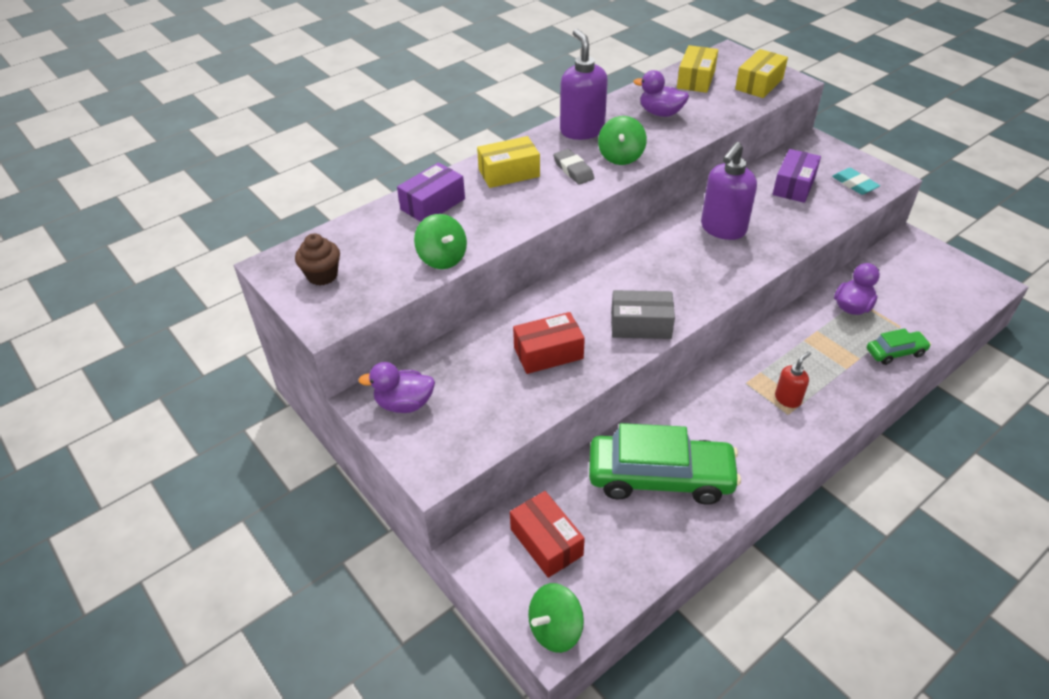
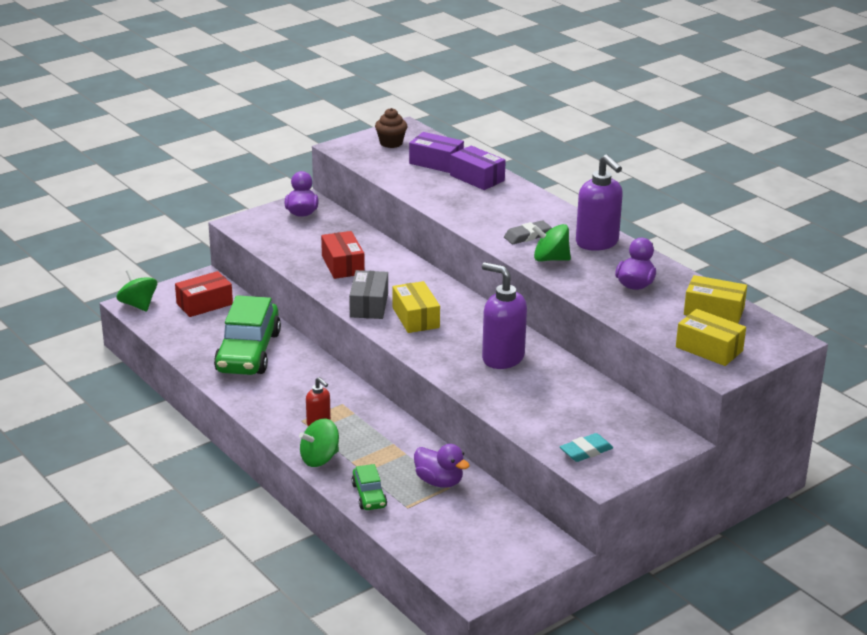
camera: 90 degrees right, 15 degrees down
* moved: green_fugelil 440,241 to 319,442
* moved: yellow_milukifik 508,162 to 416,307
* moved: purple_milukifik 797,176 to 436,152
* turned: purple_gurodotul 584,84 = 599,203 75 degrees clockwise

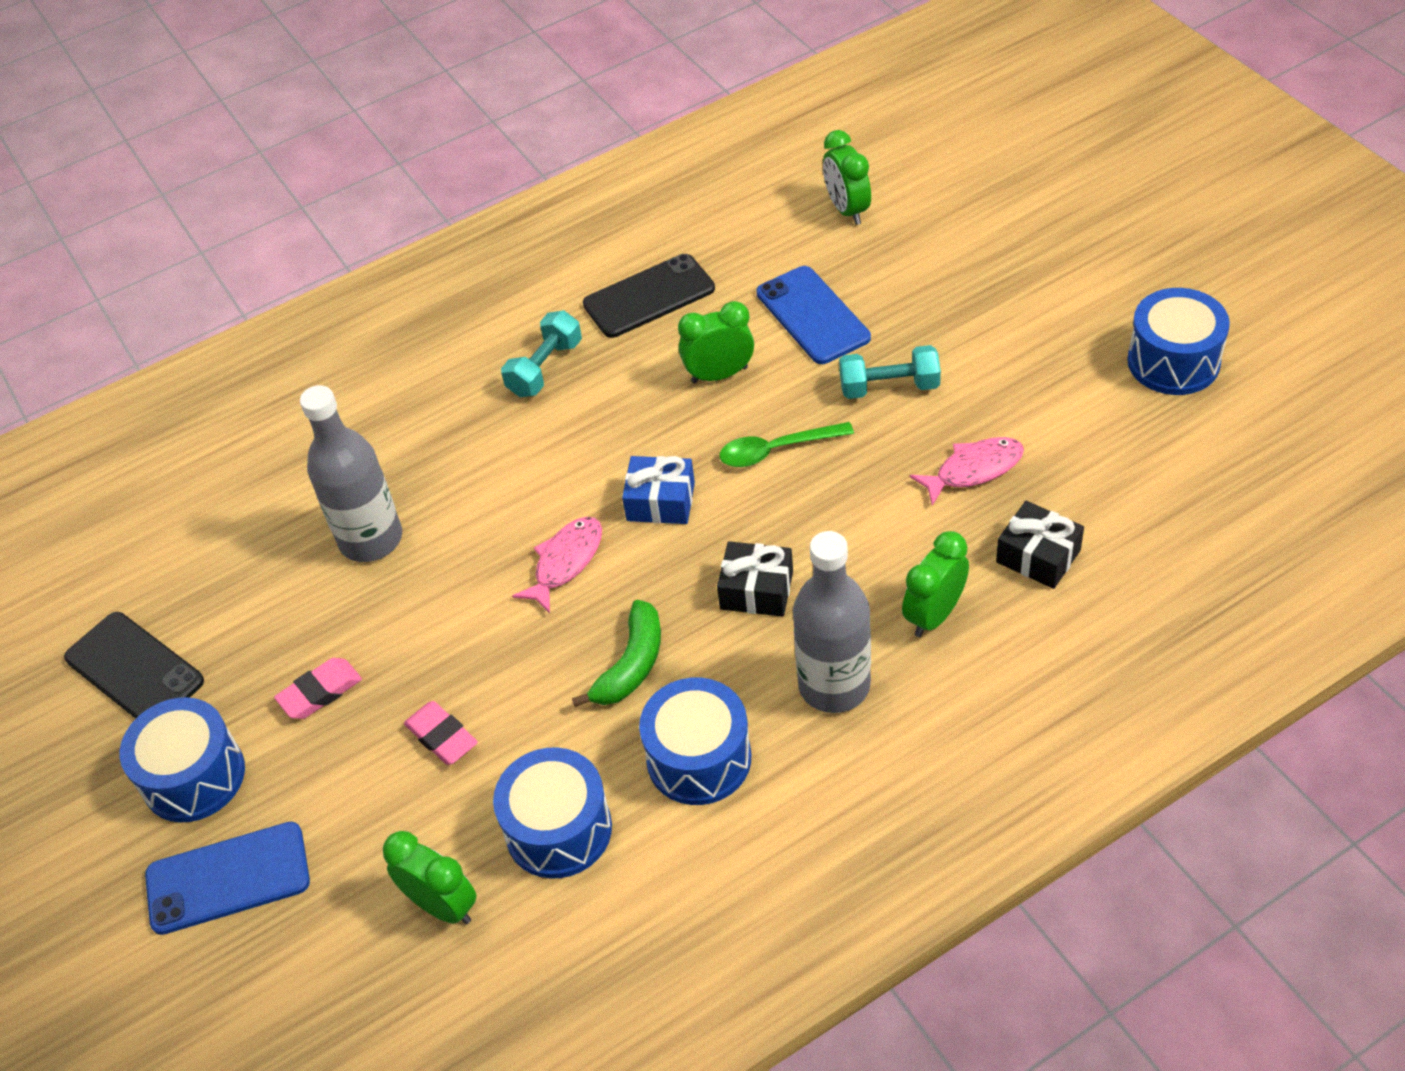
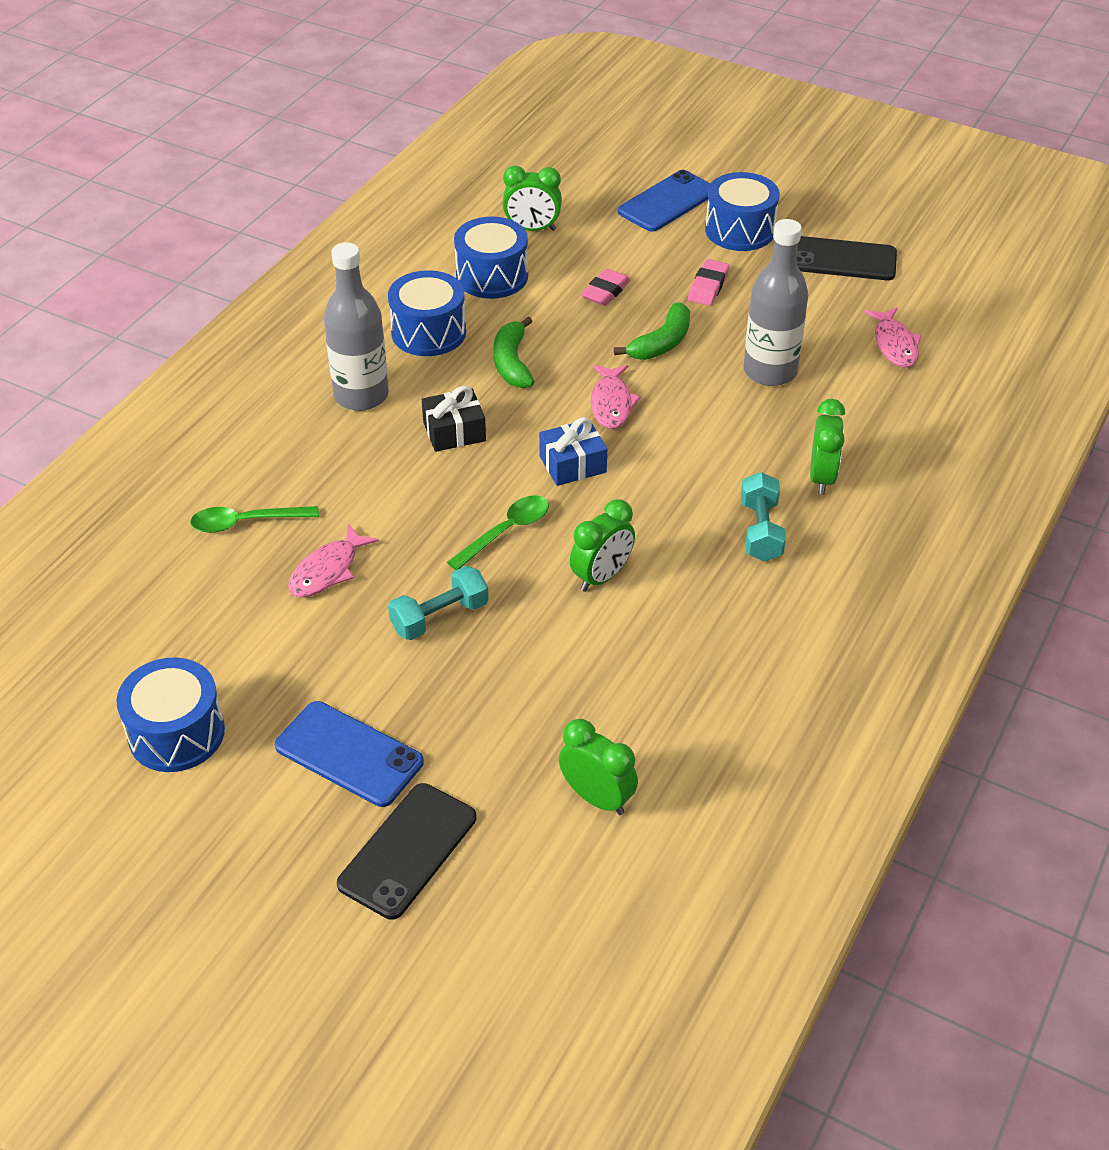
camera: 145 degrees right, 5 degrees down
* added: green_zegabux 652,331
* added: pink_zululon 893,337
* moved: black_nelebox 649,296 to 406,851
* moved: blue_nelebox 813,315 to 349,754
* moved: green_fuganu 935,584 to 827,447
* replaced: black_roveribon 1040,545 to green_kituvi 254,519
* turned: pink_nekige 441,733 = 606,287 75 degrees counterclockwise

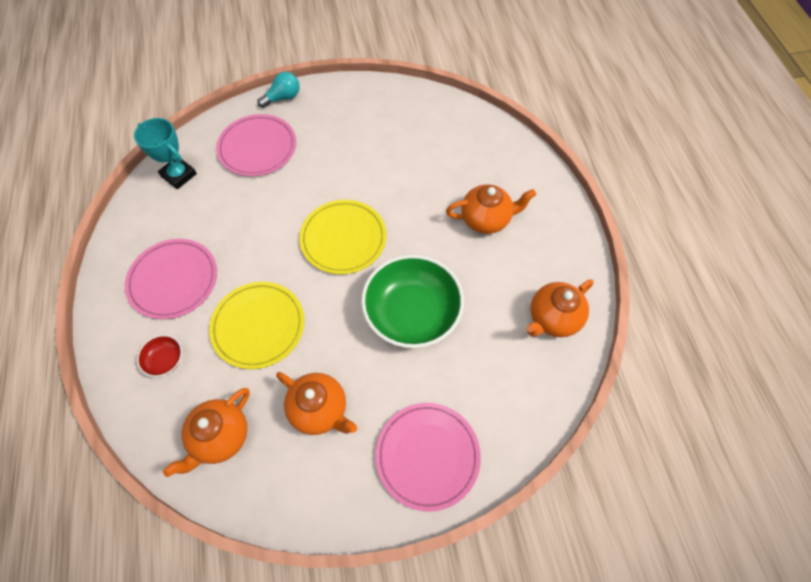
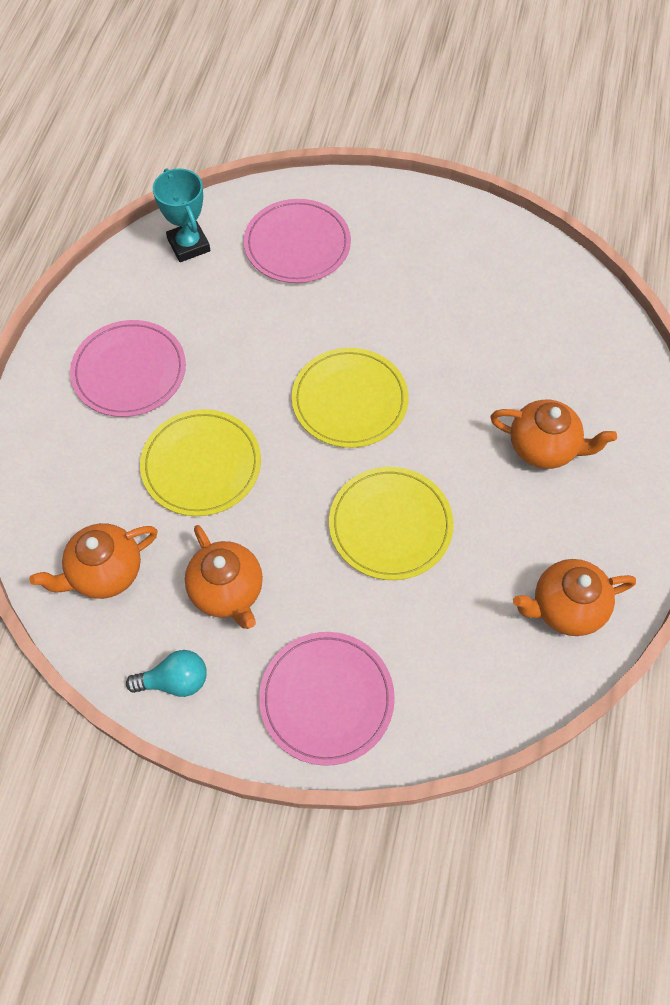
camera: 25 degrees right, 0 degrees up
* removed: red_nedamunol 159,356
* moved: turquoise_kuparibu 278,90 to 166,673
* replaced: green_nedamunol 412,301 to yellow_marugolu 391,523

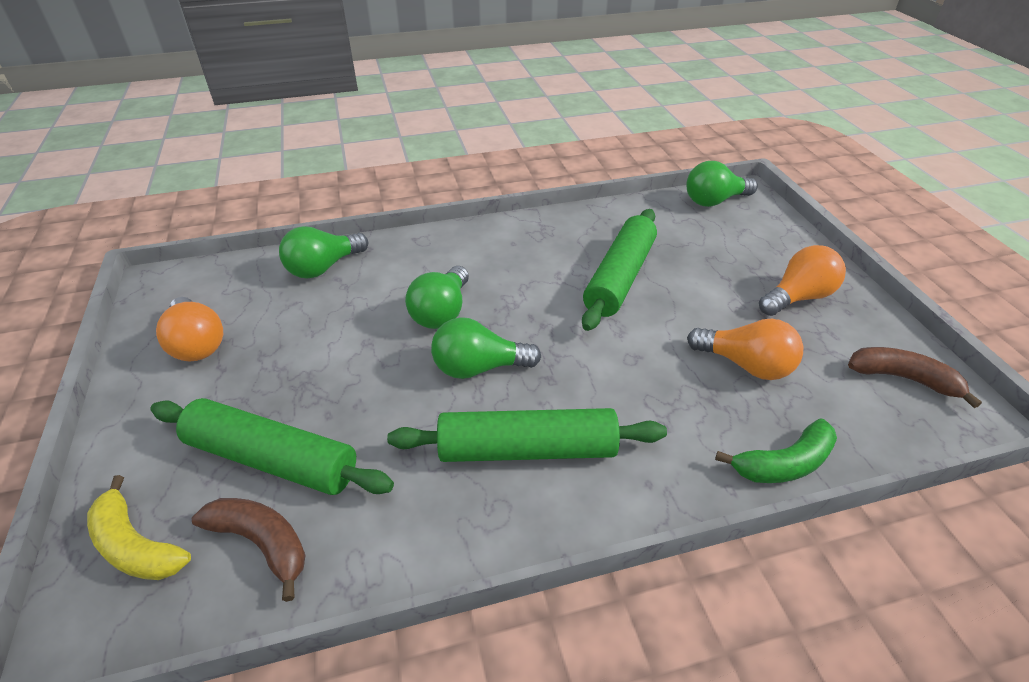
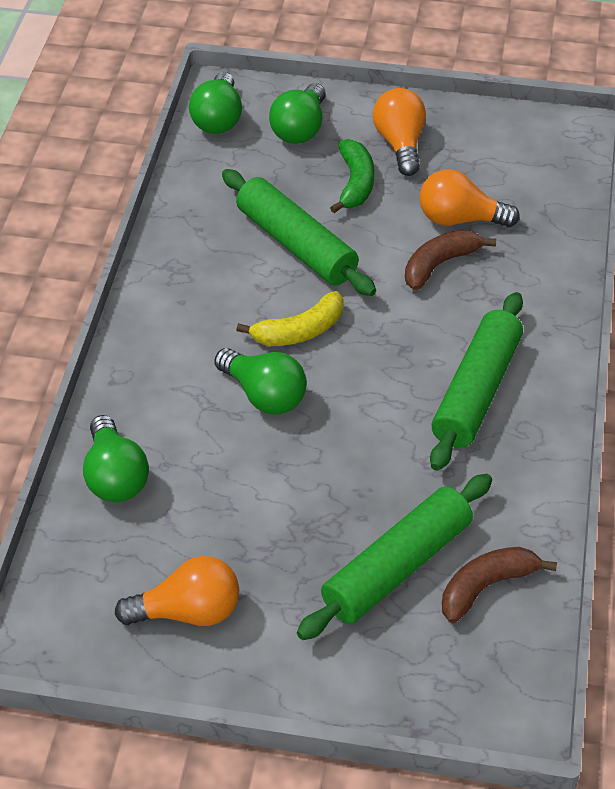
camera: 65 degrees left, 5 degrees up
* moved: yellow_zegabux 139,527 to 290,318
* moved: green_kuparibu 486,348 to 297,113
* moved: green_zegabux 776,450 to 352,176
* moved: brown_zegabux 915,377 to 450,260
* turned: orange_kuparibu 745,349 = 469,198 135 degrees counterclockwise

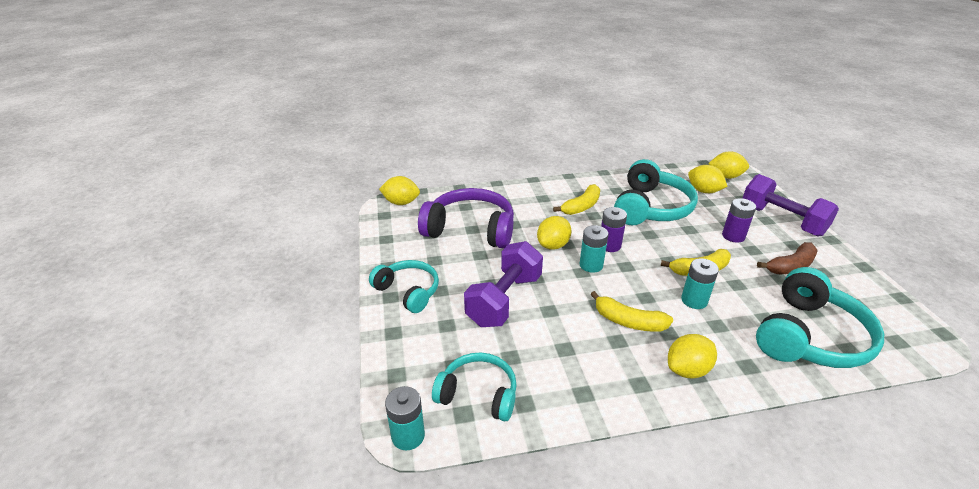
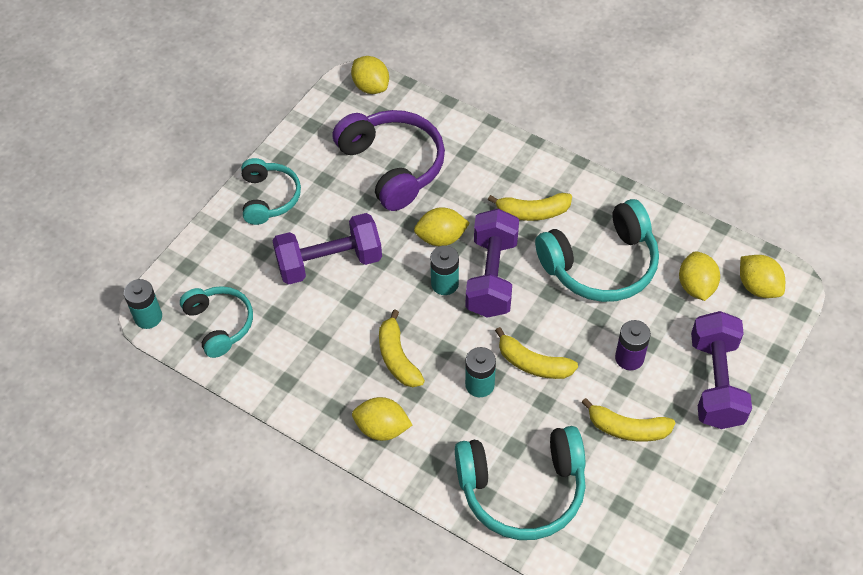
camera: 45 degrees right, 20 degrees up
* replaced: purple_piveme 614,229 to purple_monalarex 492,263
* recoloured: brown_zegabux 787,258 to yellow_zegabux 628,420

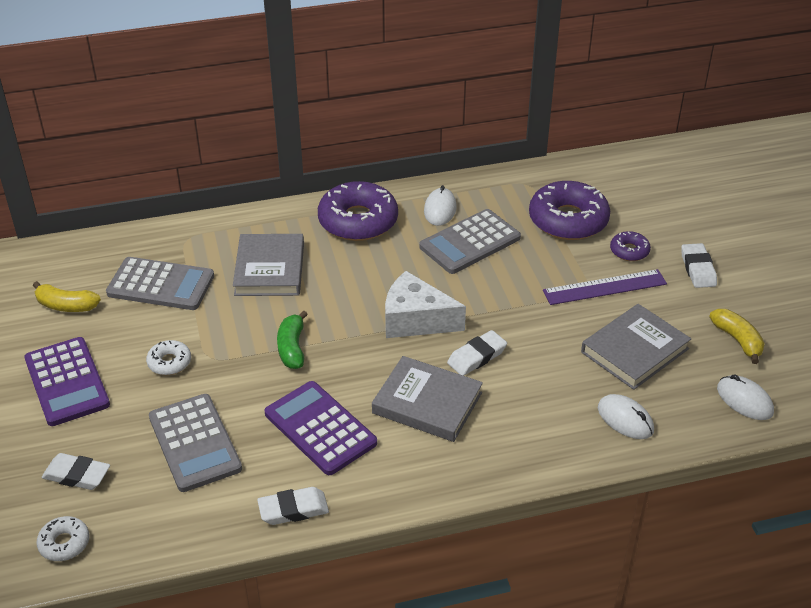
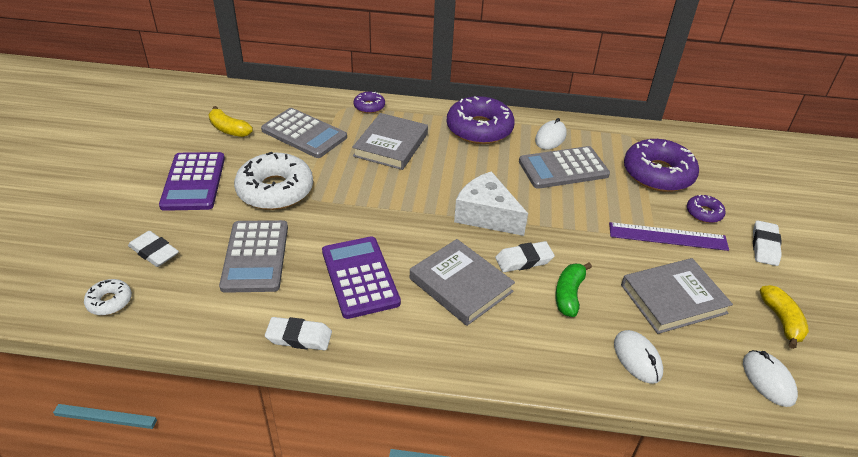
camera: 20 degrees right, 0 degrees up
* added: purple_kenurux 369,102
* moved: green_zegabux 292,339 to 573,289
* resized: white_kenurux 168,357 = 273,181 x2.08

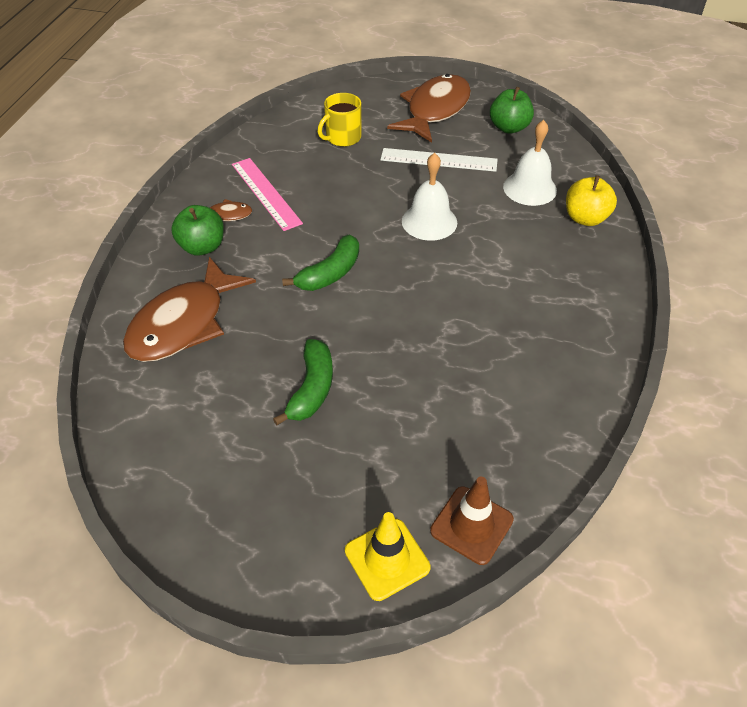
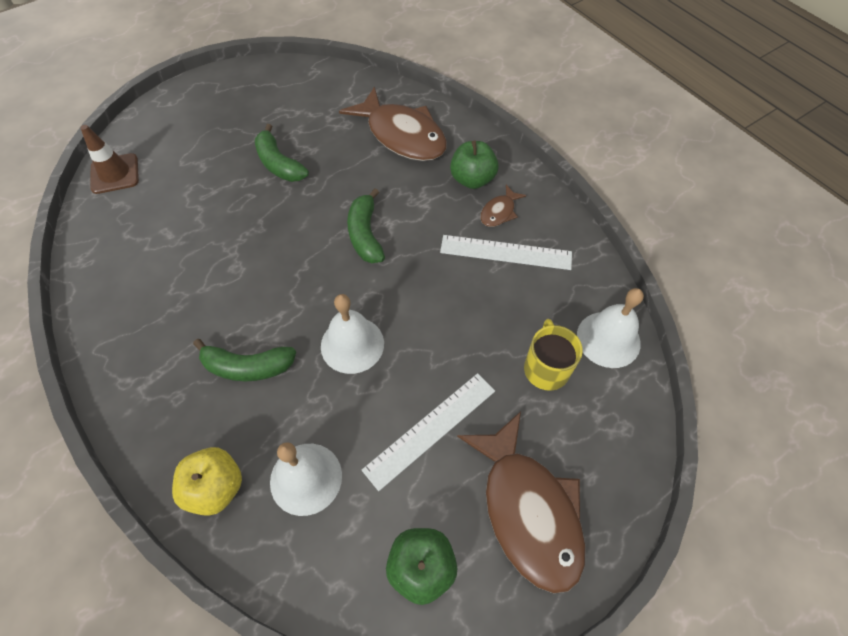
camera: 130 degrees right, 10 degrees up
* removed: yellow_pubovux 388,556
* added: green_zegabux 244,360
* added: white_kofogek 610,328
* recoloured: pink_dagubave 267,194 to white_dagubave 506,252
* turned: brown_zululon 189,309 = 393,124 150 degrees clockwise

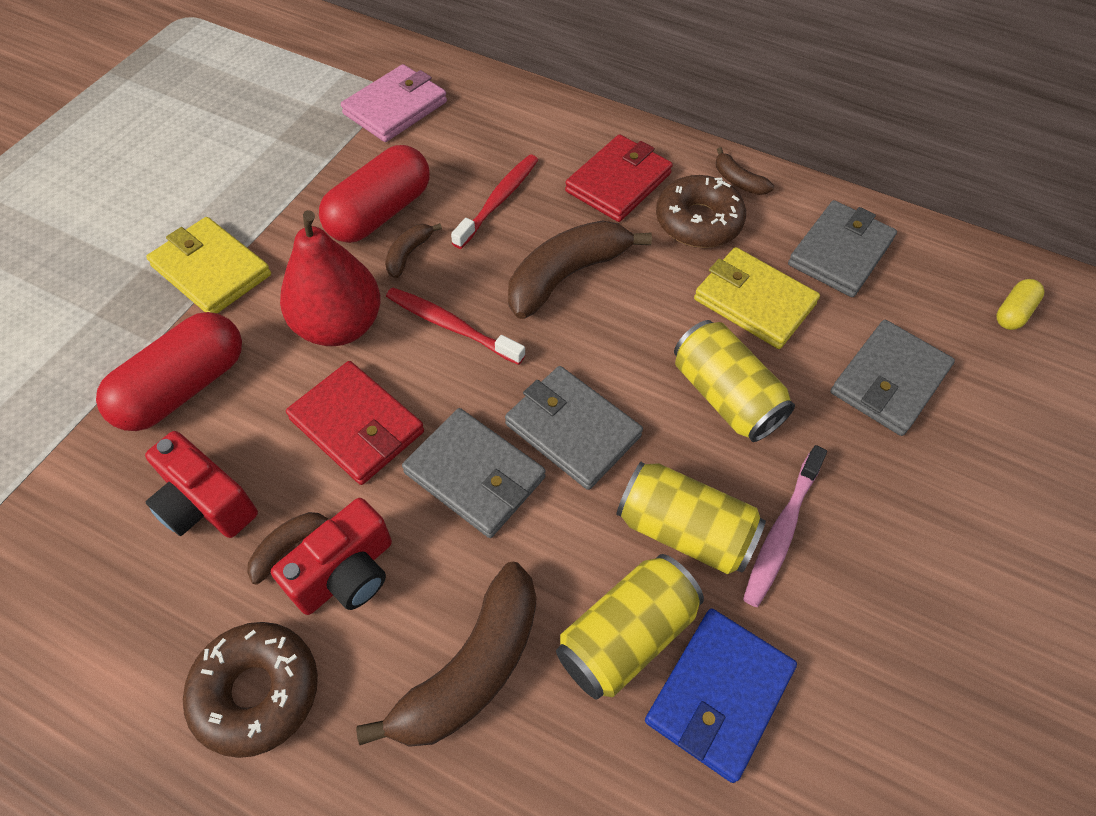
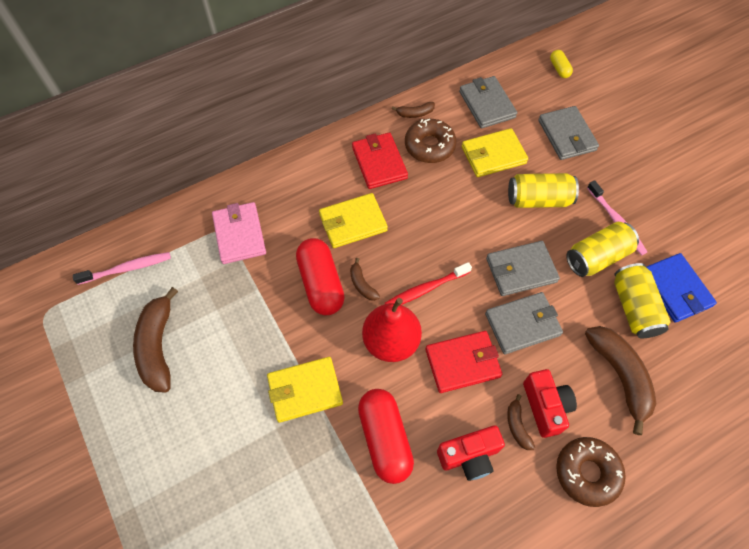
camera: 55 degrees left, 5 degrees up
* added: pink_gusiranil 122,268
* moved: brown_zegabux 580,269 to 155,340
* replaced: red_gusiranil 494,202 to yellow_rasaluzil 353,220

